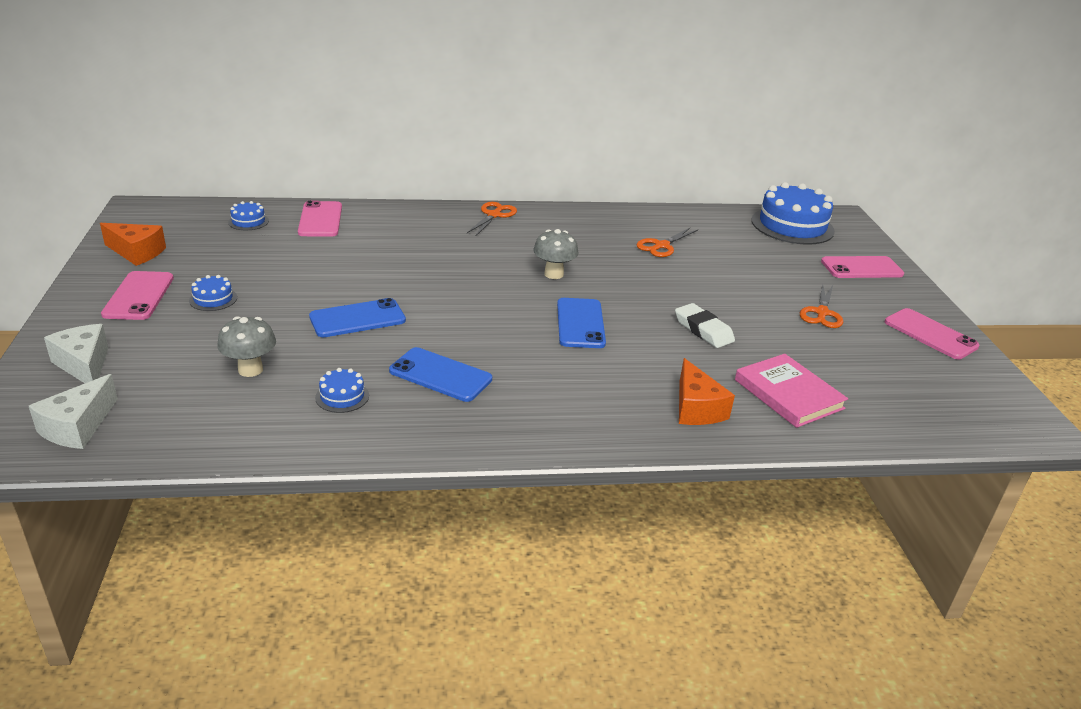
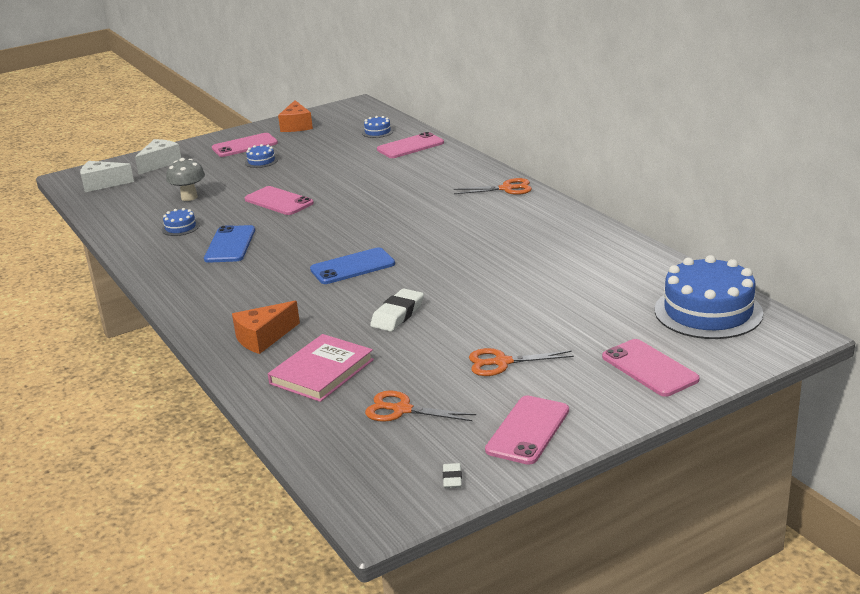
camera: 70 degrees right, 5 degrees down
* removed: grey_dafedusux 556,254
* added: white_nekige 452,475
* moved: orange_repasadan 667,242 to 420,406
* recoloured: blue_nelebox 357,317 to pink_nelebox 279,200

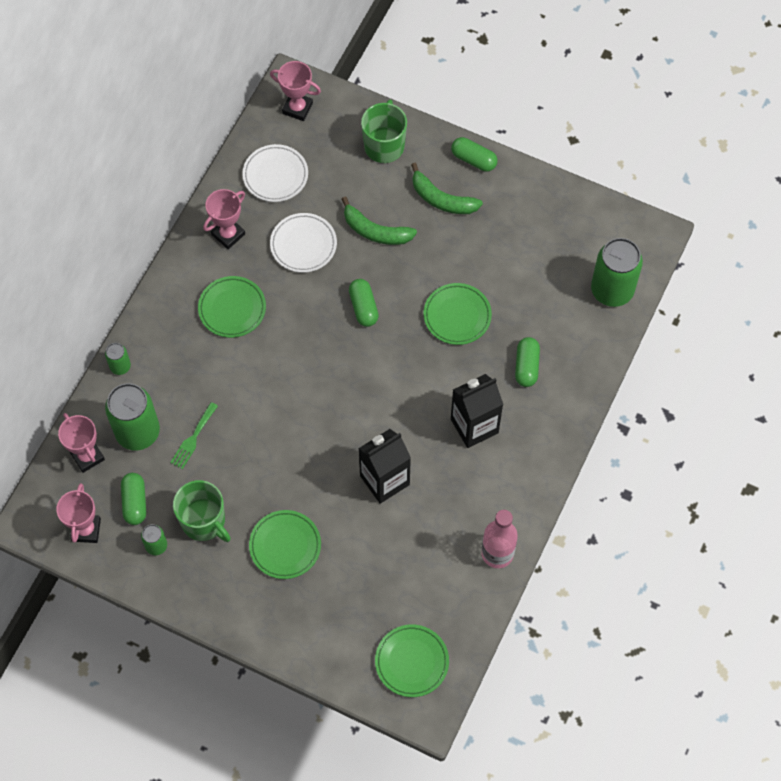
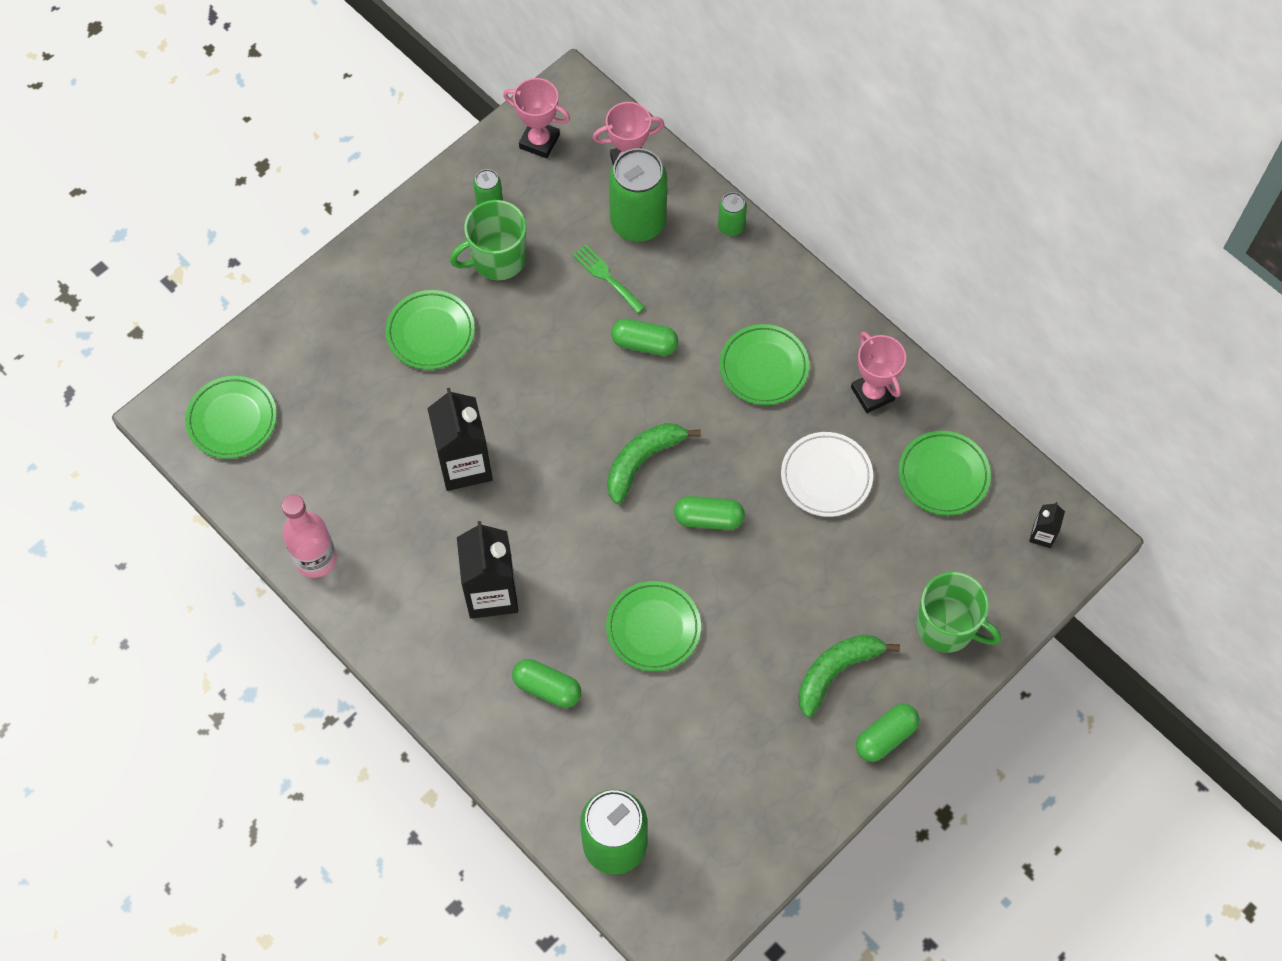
camera: 110 degrees right, 0 degrees up
* moved: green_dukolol 133,499 to 644,337
* moved: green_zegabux 379,221 to 654,463
* replaced: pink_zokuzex 295,91 to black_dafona 1047,525
* recoloured: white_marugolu 275,173 to green_marugolu 944,473

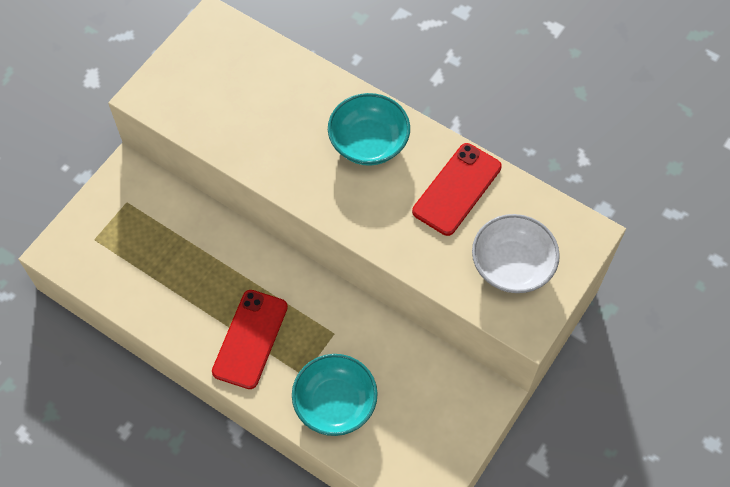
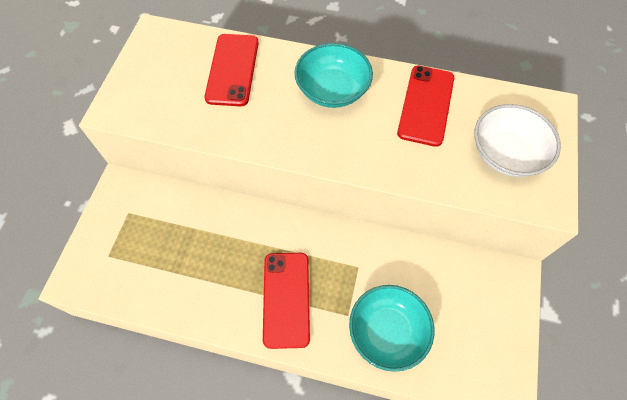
camera: 20 degrees left, 0 degrees up
* added: red_nelebox 232,70

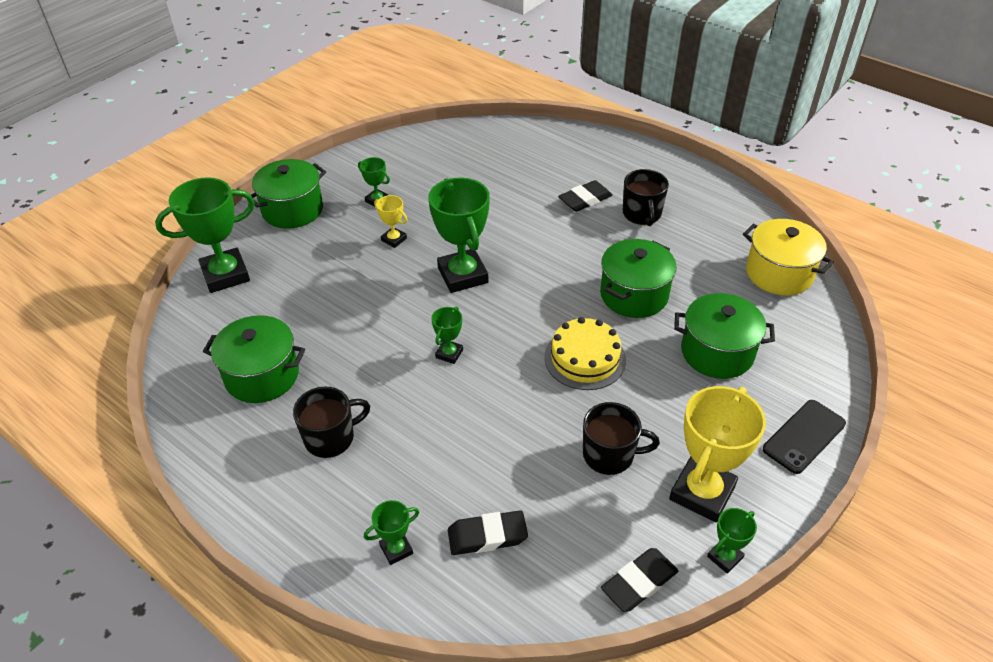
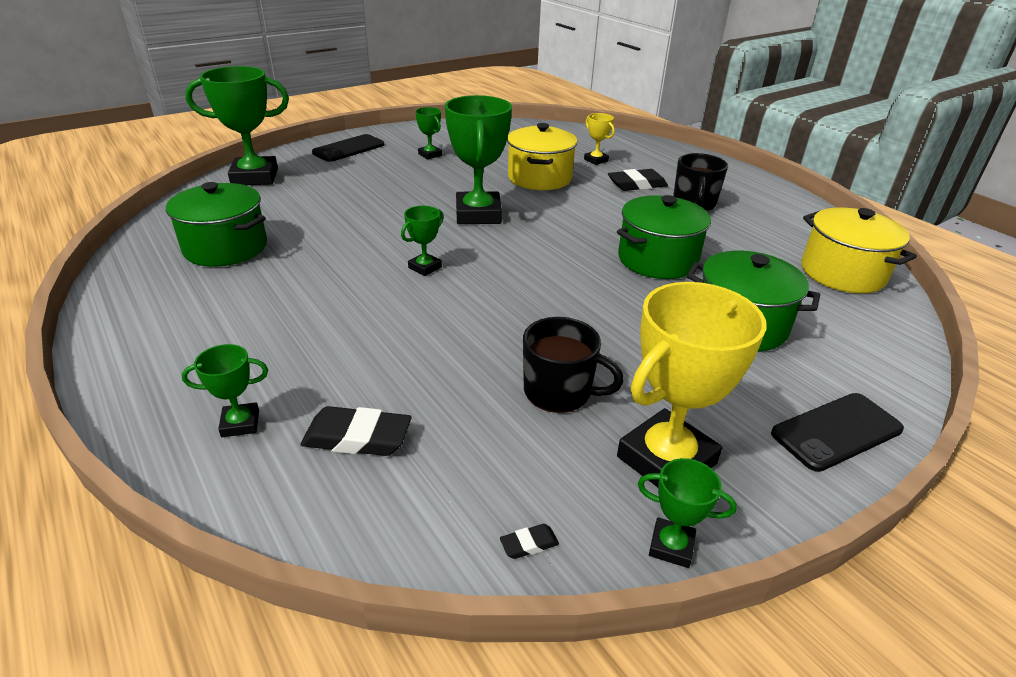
camera: 15 degrees right, 10 degrees down
* removed: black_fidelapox 331,422
* removed: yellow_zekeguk 585,353
* added: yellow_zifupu 542,156
* moved: yellow_zokuzex 391,221 to 599,139
* replaced: green_zifupu 288,194 to black_nelebox 348,148
* turned: green_zokuzex 732,541 = 687,513 45 degrees clockwise
* resized: black_nekige 639,580 = 529,541 x0.47

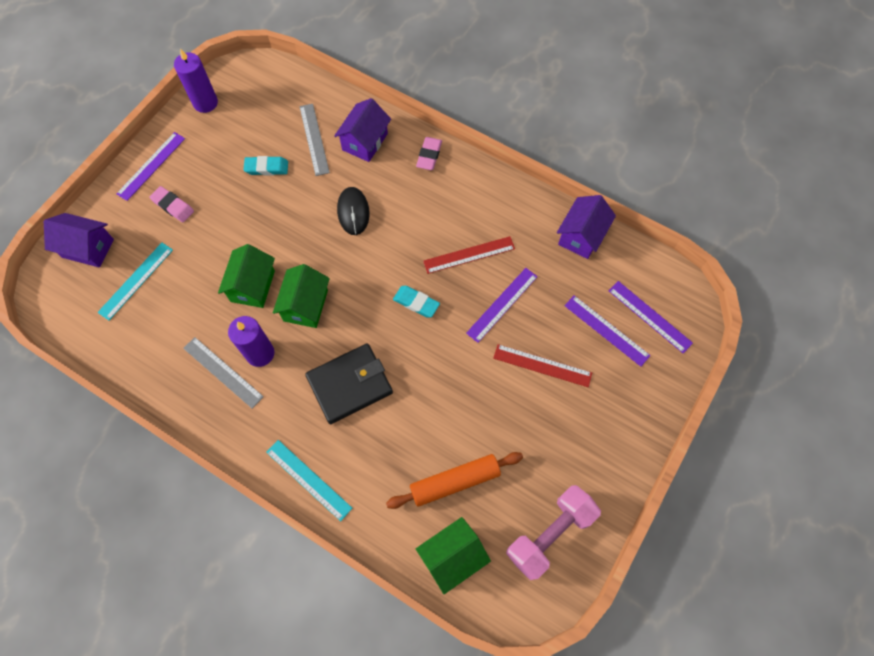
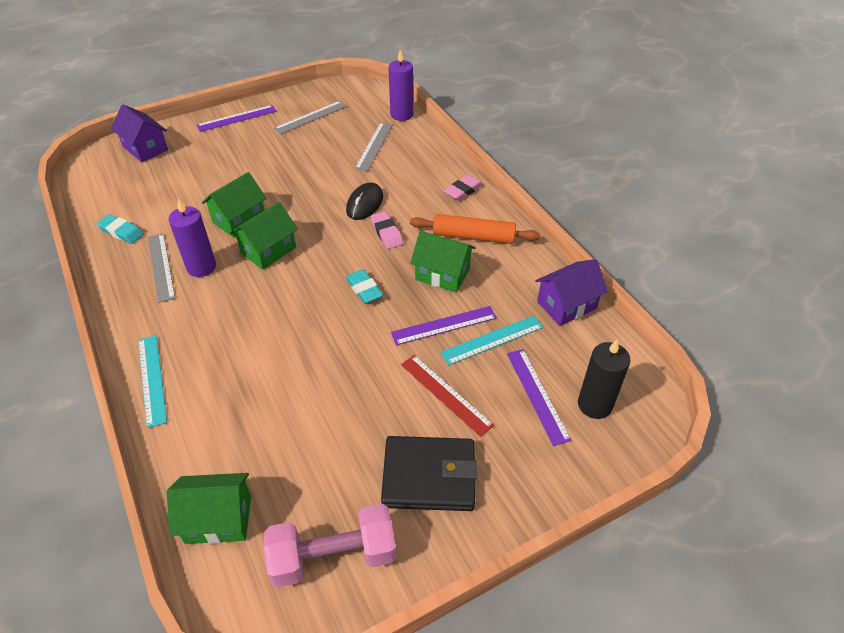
camera: 30 degrees right, 20 degrees down
* removed: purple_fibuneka 362,130
* added: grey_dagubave 310,117
* moved: turquoise_dagubave 135,281 to 491,340
* moved: pink_nekige 171,204 to 386,230
* moved: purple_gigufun 196,81 to 401,85
* moved: turquoise_nekige 265,166 to 120,229
* moved: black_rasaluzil 349,383 to 429,473
* moved: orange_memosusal 454,480 to 475,229
* replaced: red_dagubave 469,255 to green_fibuneka 443,262
* replaced: purple_dagubave 650,317 to black_gigufun 604,379

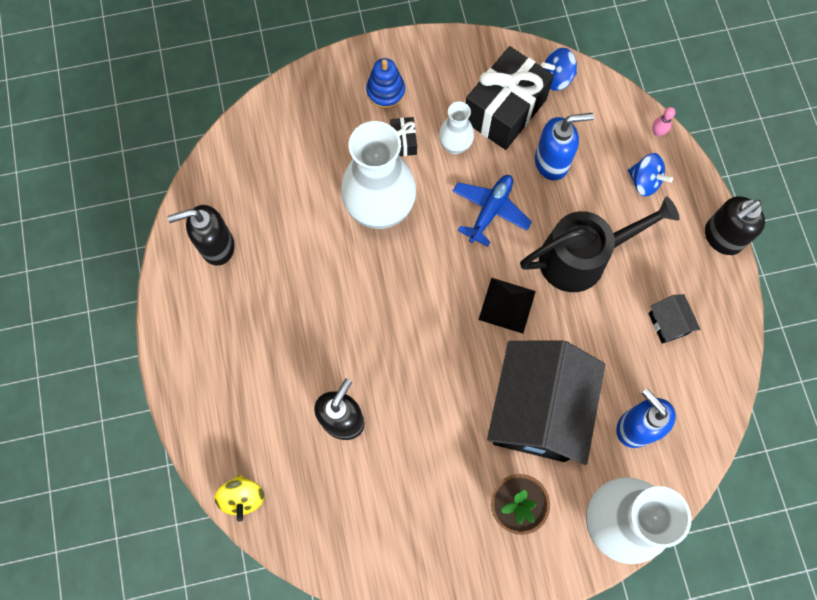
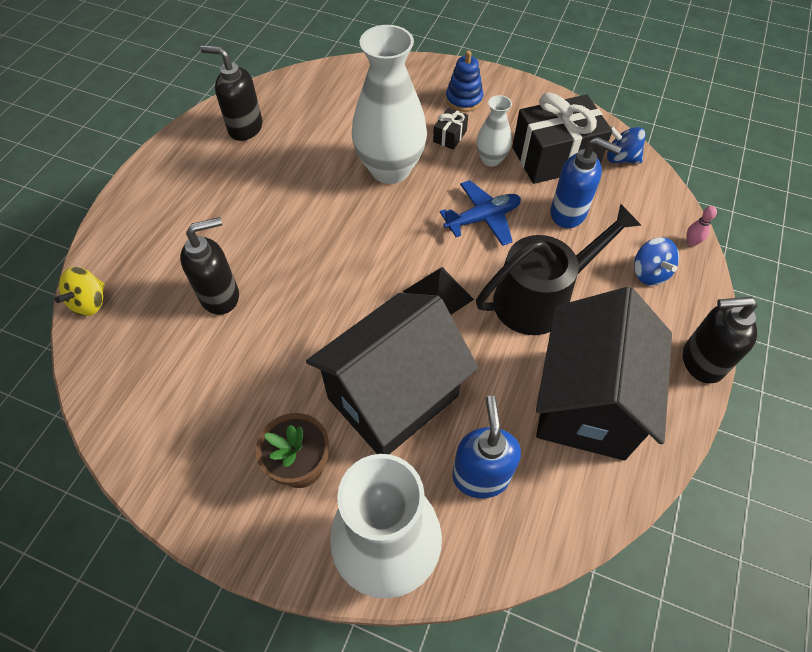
camera: 35 degrees right, 15 degrees down
* turned: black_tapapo 600,244 = 558,269 45 degrees counterclockwise
* resized: black_fibuneka 674,319 = 604,373 x2.49

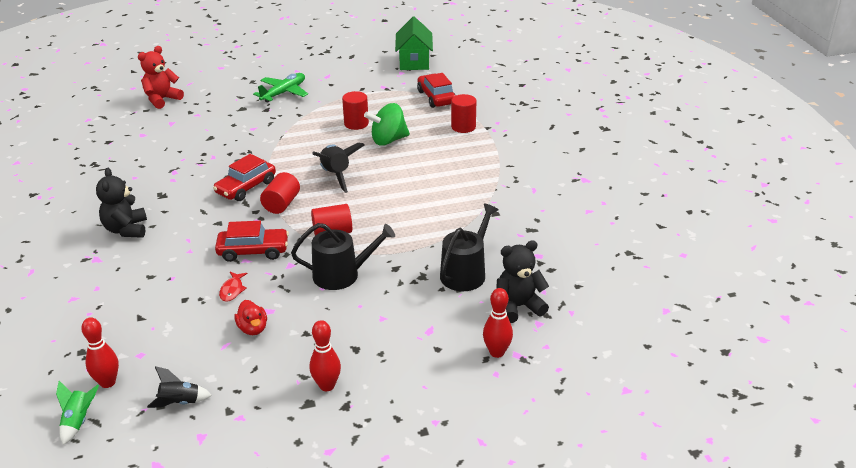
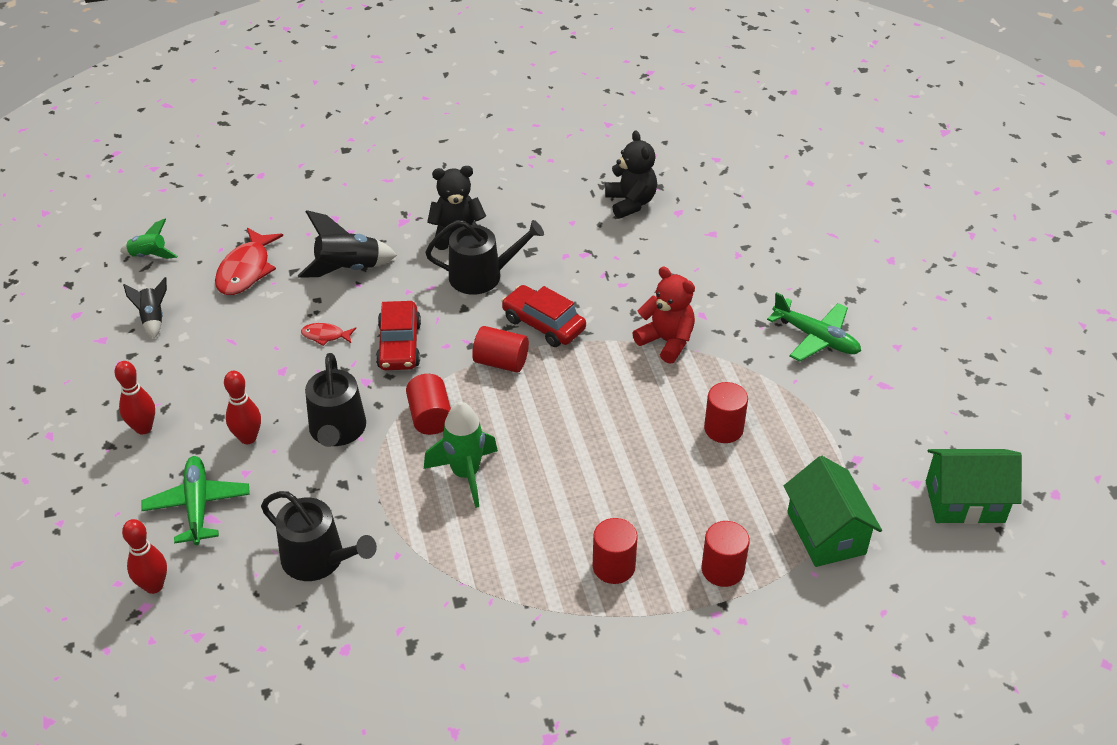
camera: 90 degrees right, 10 degrees up
* removed: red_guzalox 251,317
* removed: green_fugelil 387,124
* added: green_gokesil 195,500
* added: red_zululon 249,261
* added: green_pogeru 461,455
* added: black_tapapo 484,257
* added: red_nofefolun 615,551
* moved: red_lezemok 100,352 to 242,407
* moved: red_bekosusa 161,77 to 663,315
* moved: black_pogeru 338,168 to 347,244
* moved: black_bekosusa 522,282 to 631,175
* replaced: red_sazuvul 436,90 to green_fibuneka 833,511

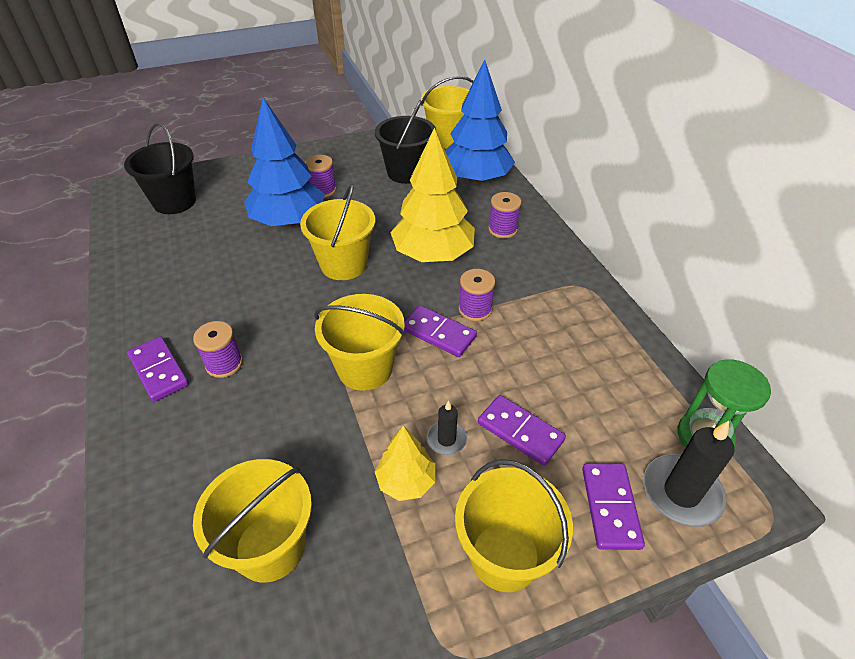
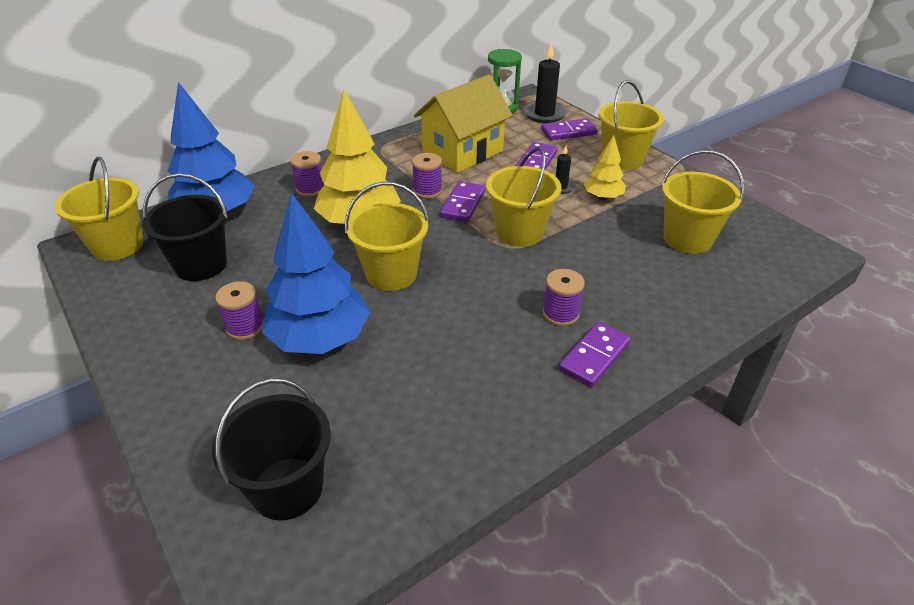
camera: 105 degrees left, 5 degrees down
* added: yellow_fibuneka 463,124

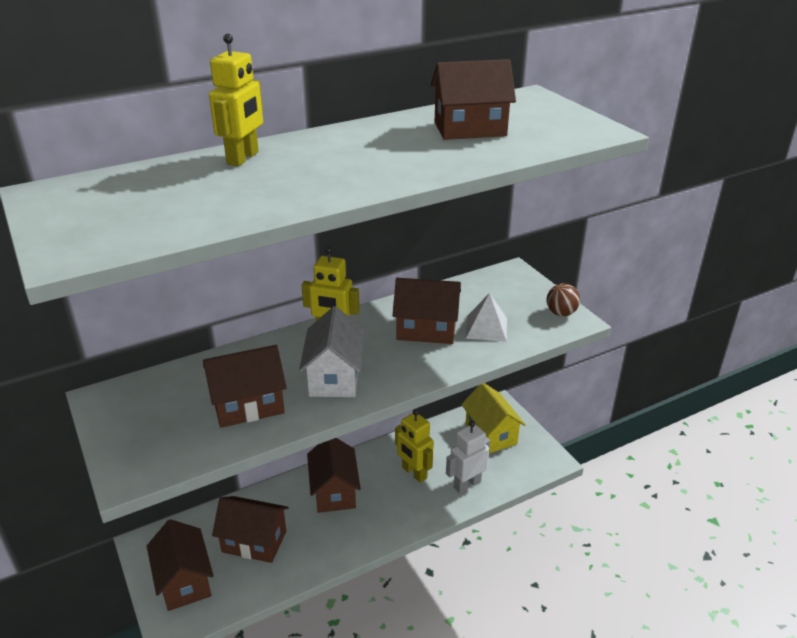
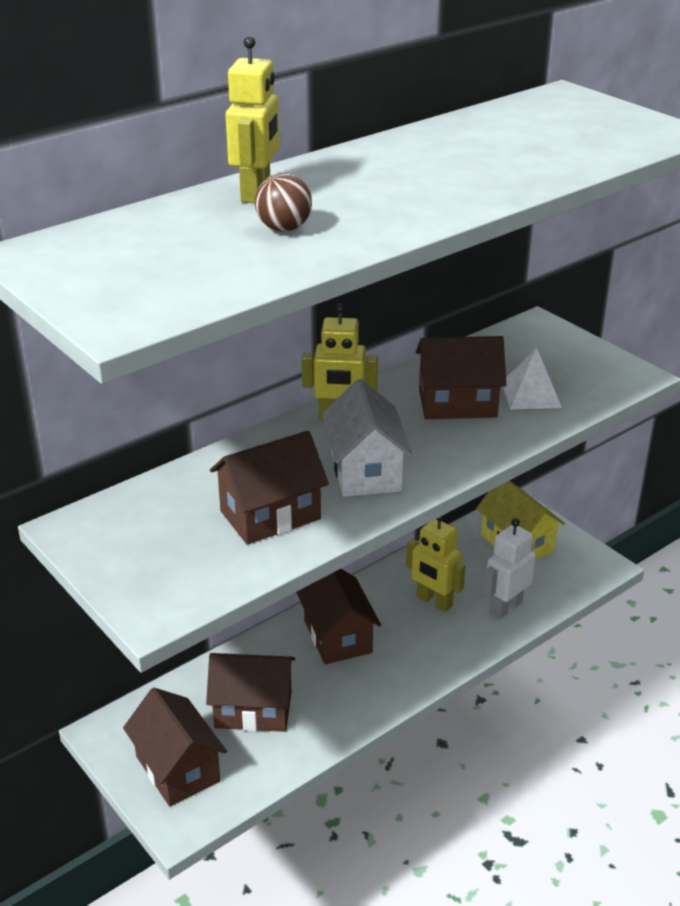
camera: 10 degrees left, 0 degrees up
* removed: brown_fibuneka 473,99
* moved: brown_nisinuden 563,299 to 283,202

